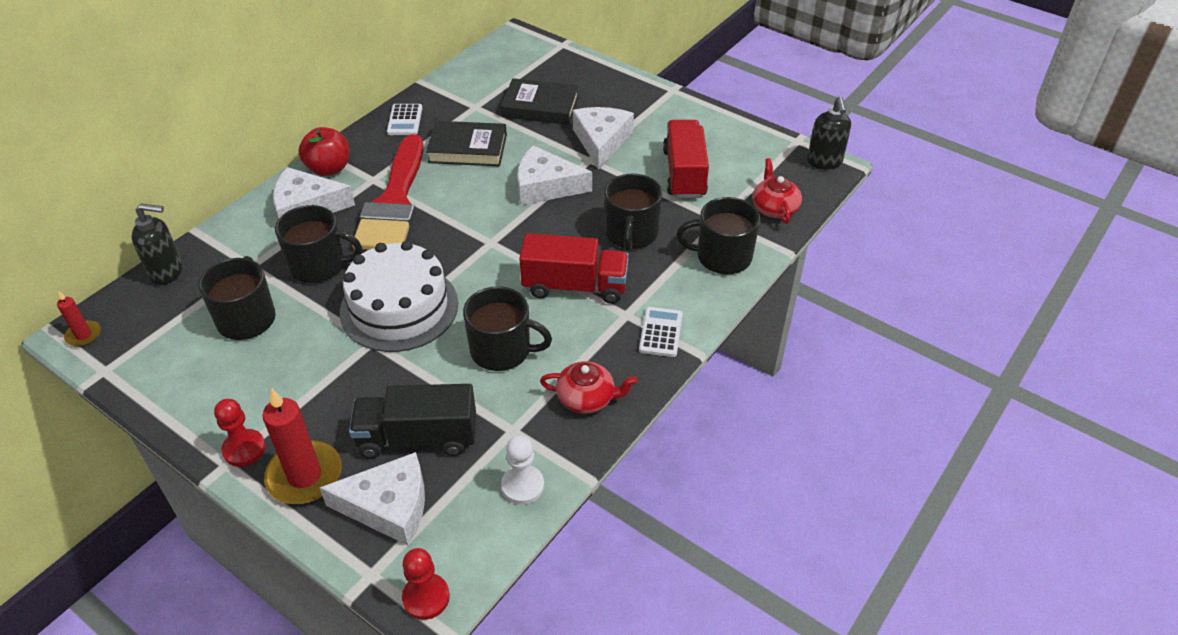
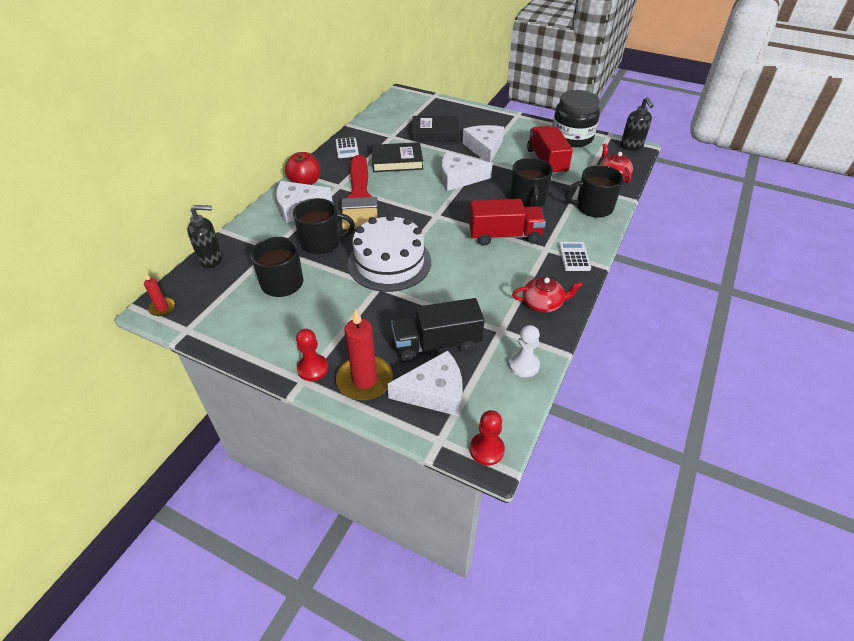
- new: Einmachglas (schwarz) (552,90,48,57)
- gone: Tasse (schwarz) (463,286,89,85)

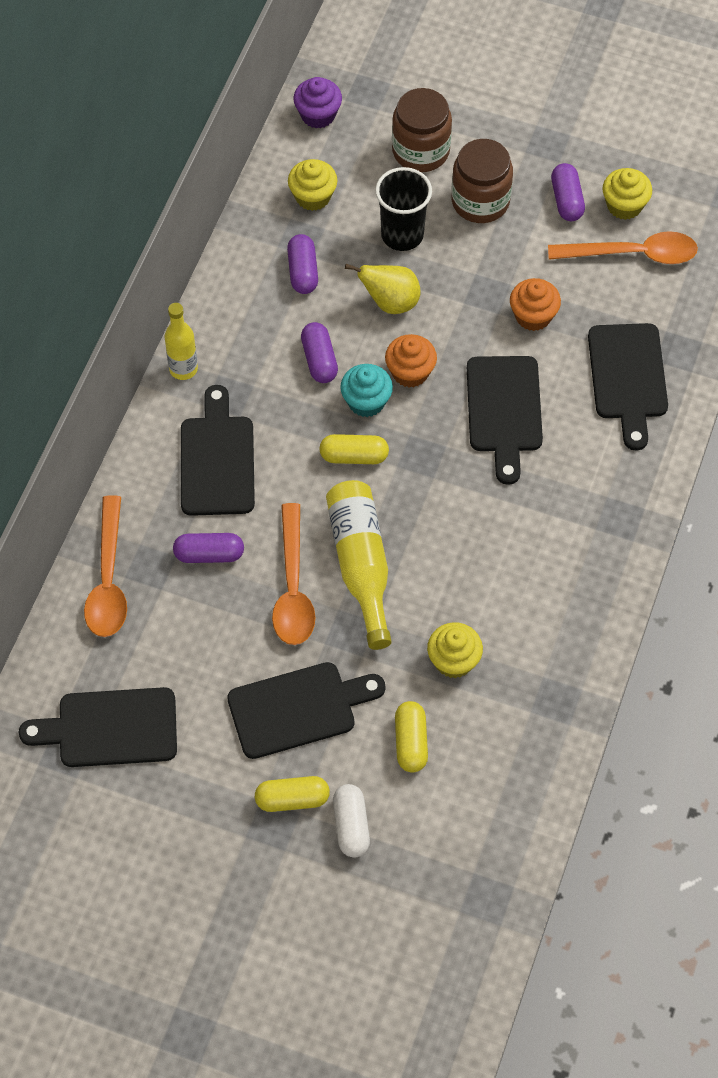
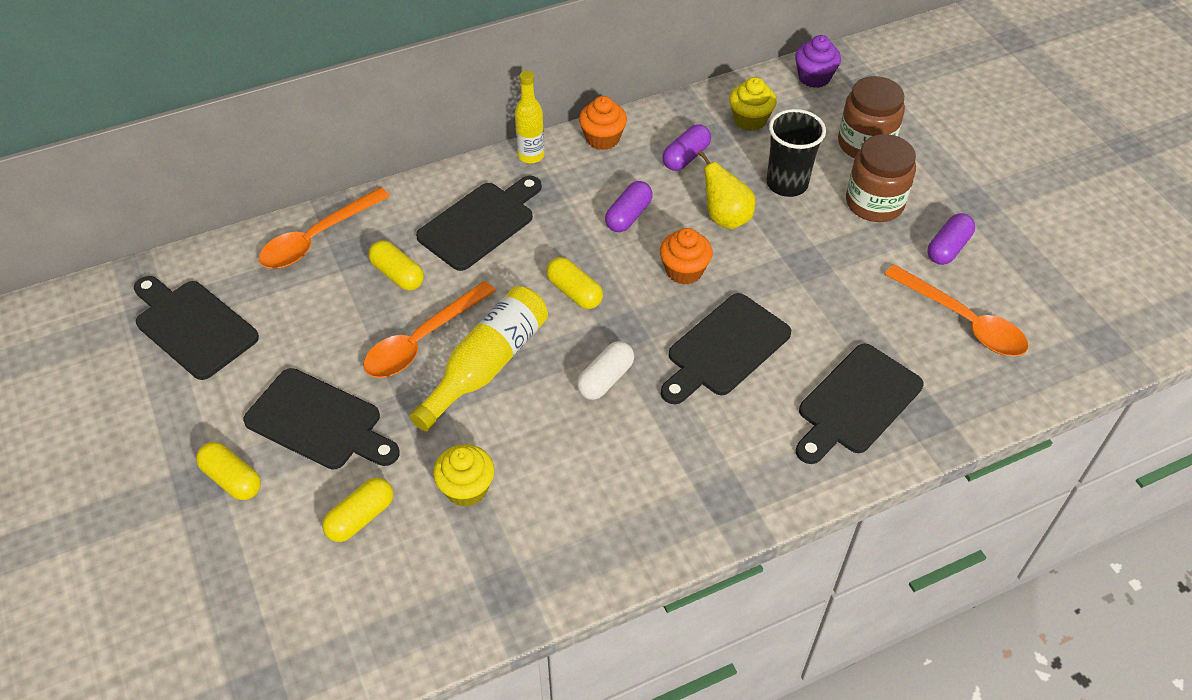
- repainted: Kapsel (lila) (173,533,71,30) to Kapsel (gelb) (368,240,56,51)
- shifted: Kapsel (weiß) (333,784,37,74) to (577,341,57,59)
- shifted: Muffin (orange) (510,278,51,53) to (579,96,48,54)
- gone: Muffin (türkis) (340,364,53,53)
- gone: Muffin (gelb) (603,168,49,52)

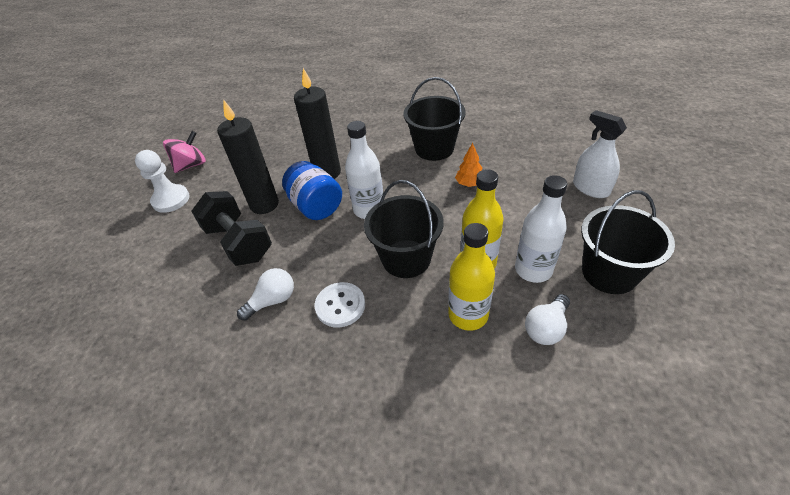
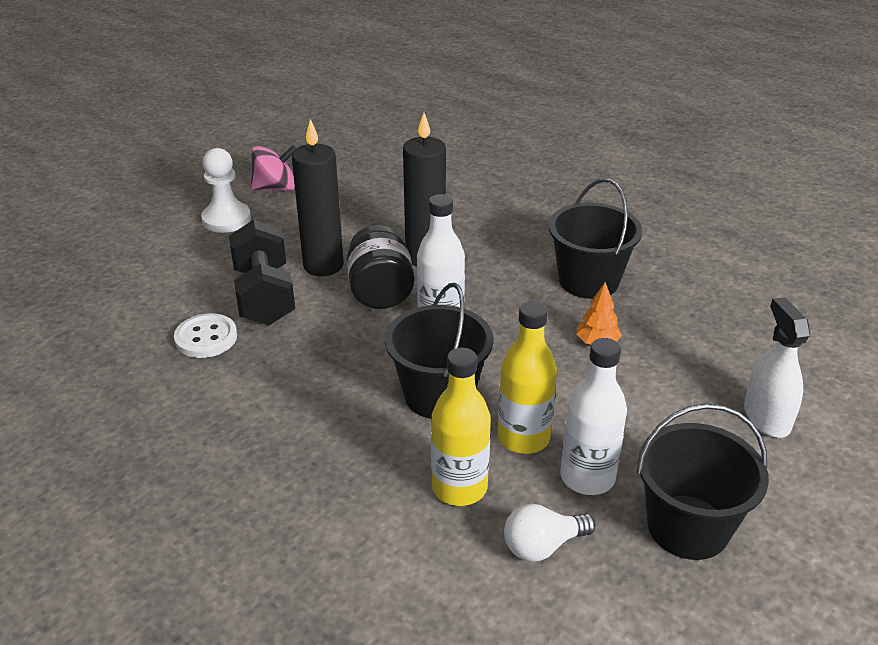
- shifted: Knopf (weiß) (315,282,50,46) to (174,313,63,45)
- repainted: Einmachglas (blau) (282,161,60,59) to Einmachglas (schwarz) (347,225,67,84)
- gone: Glühbirne (weiß) (237,268,57,52)

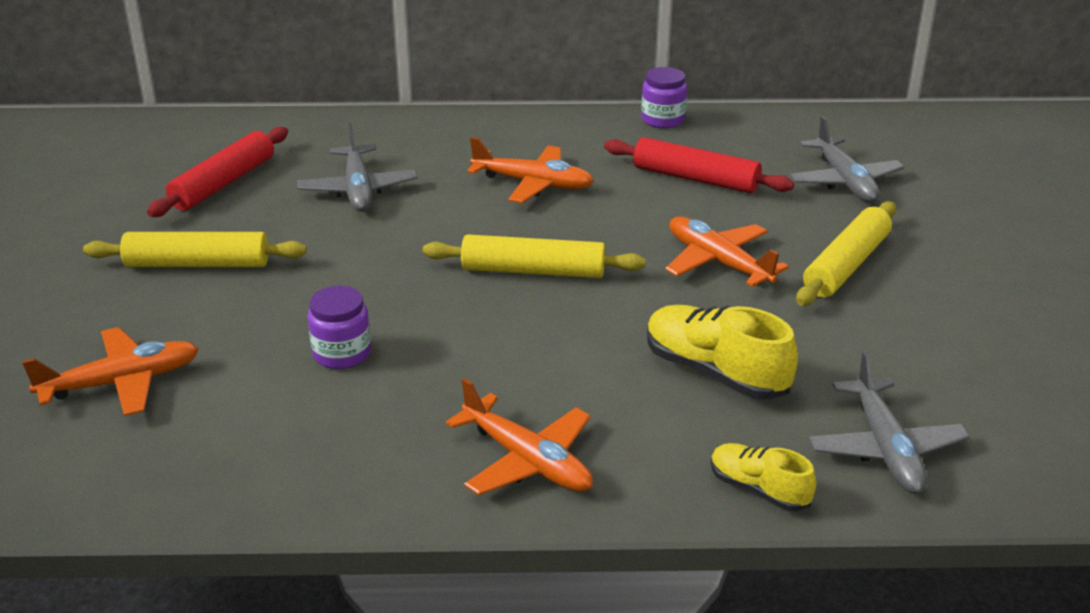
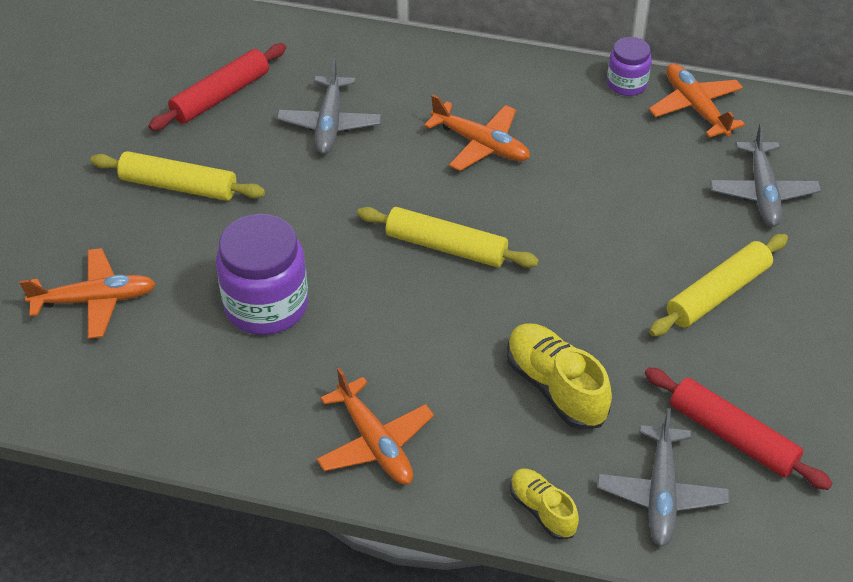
- scaled: Einmachglas (lila) (308,286,63,83) = (216,214,92,121) x1.79
- shifted: Nudelholz (rot) (604,137,190,56) to (645,367,188,123)
- shifted: Flugzeug (orange) (665,217,124,70) to (649,63,96,75)

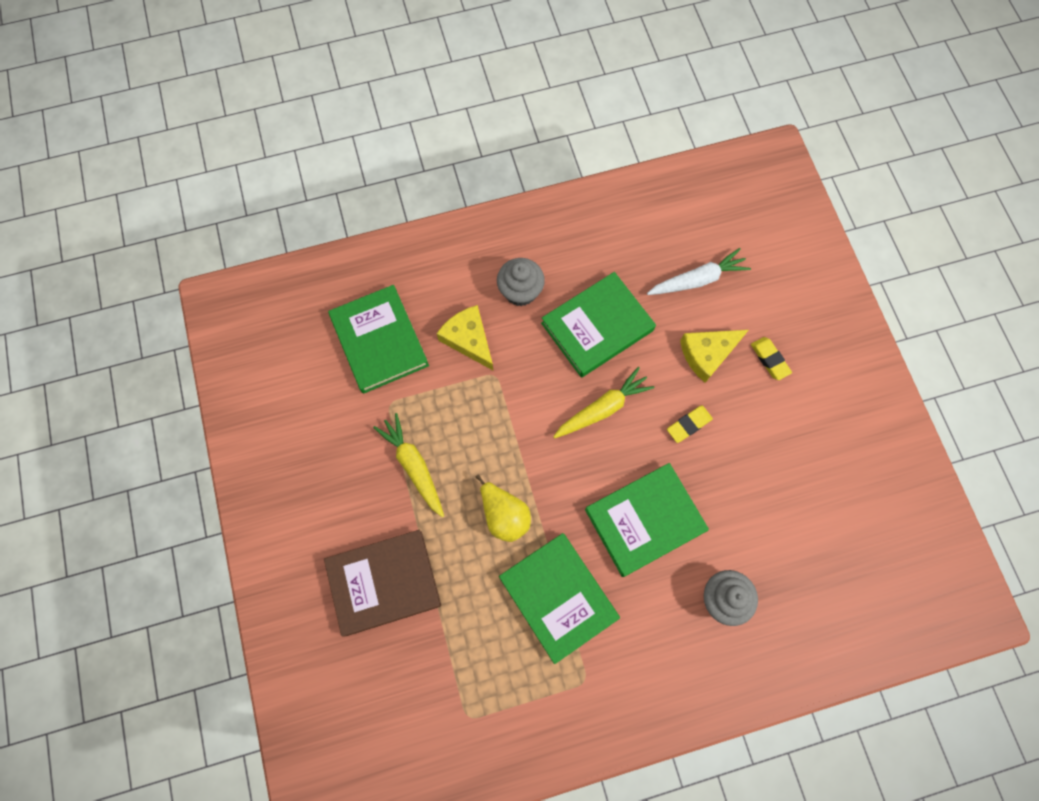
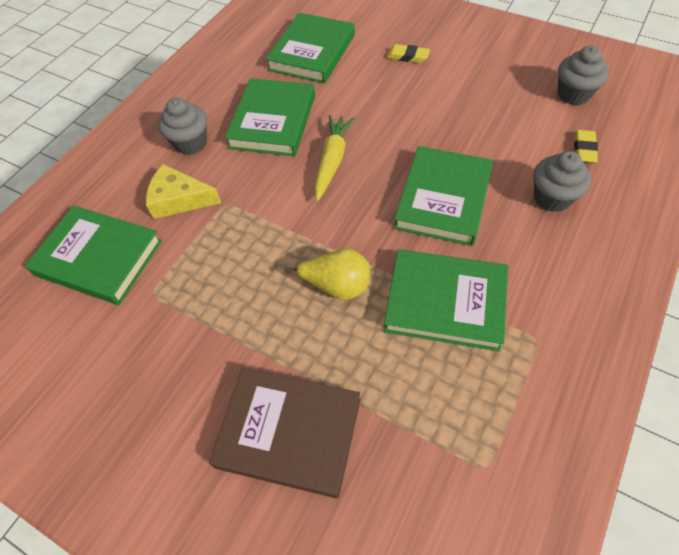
- rotated: Buch (braun) (324,530,117,107) = (209,368,152,130) 75 degrees clockwise
- swapped: Karotte (weiß) (647,248,104,47) to Buch (grün) (265,13,90,70)
- new: Muffin (grau) (558,46,51,59)
- shifted: Radiergummi (gelb) (667,405,46,38) to (574,130,24,33)
- gone: Karotte (gelb) (373,413,71,104)
- gone: Käse (gelb) (680,330,68,53)

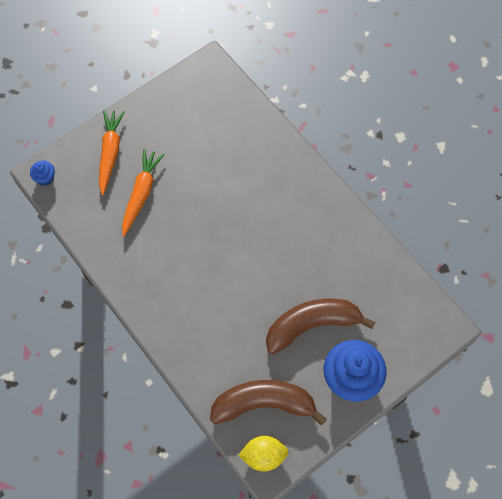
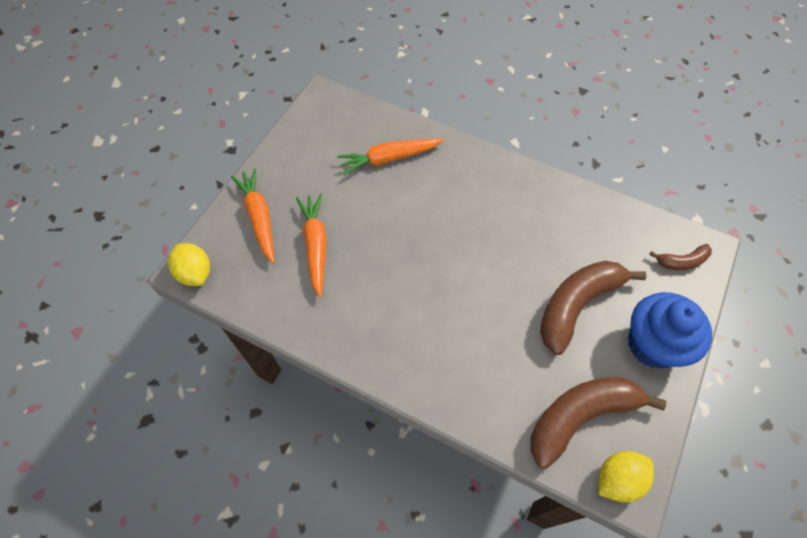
- swapped: Muffin (blau) (30,160,25,26) to Zitrone (gelb) (168,243,42,43)
- new: Karotte (orange) (337,138,107,37)
- new: Banane (braun) (649,244,63,26)

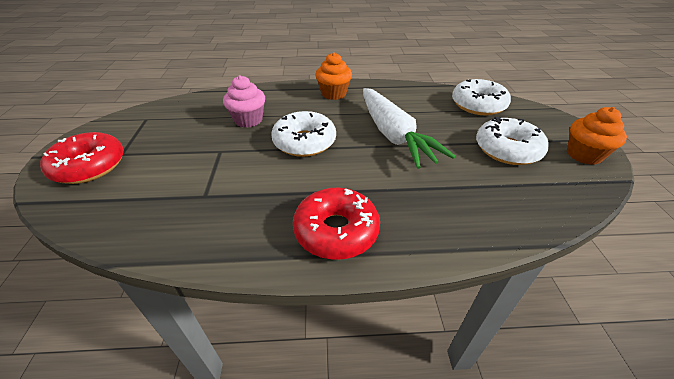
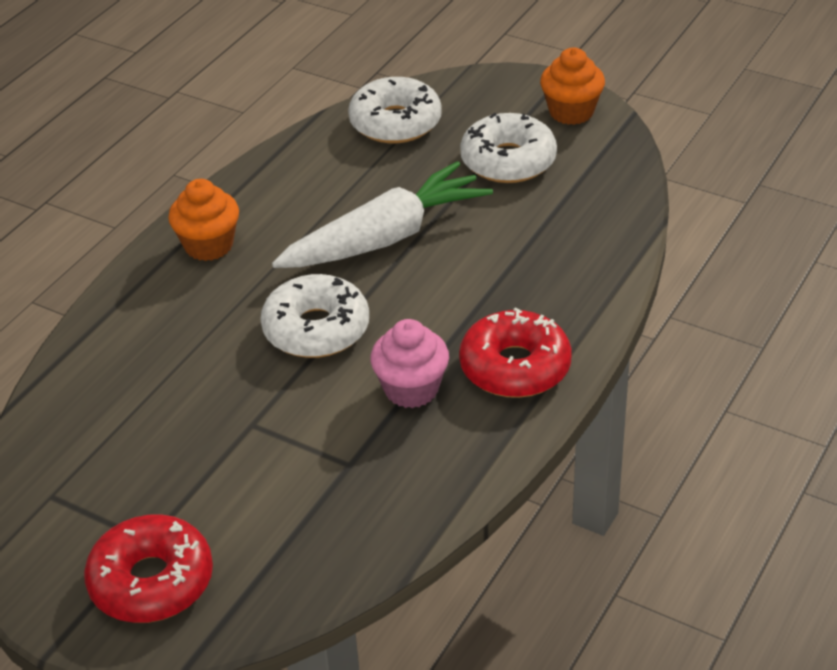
- rotated: Karotte (weiß) (363,88,93,81) = (272,161,221,107) 45 degrees counterclockwise
- shifted: Muffin (rosa) (223,75,42,53) to (370,319,79,89)

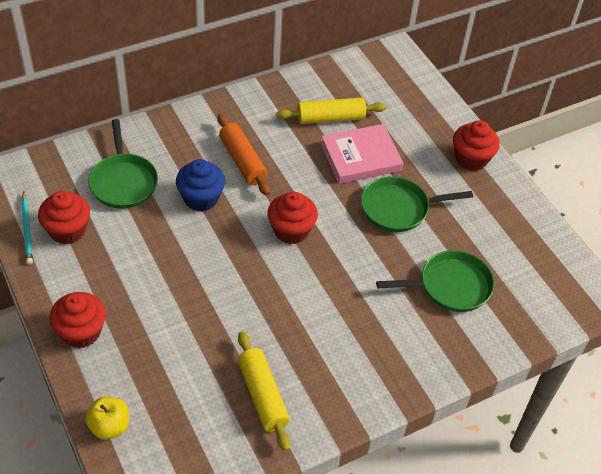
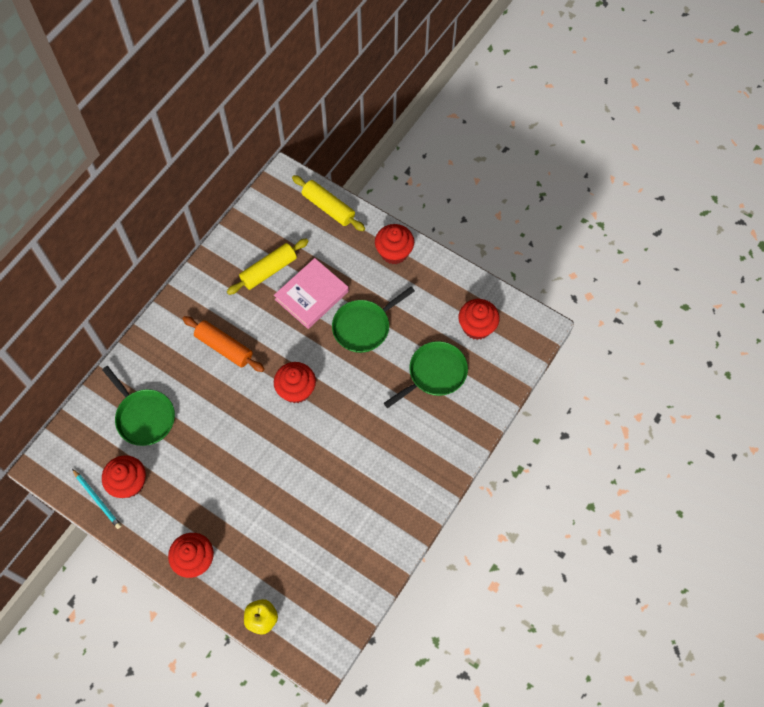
- shifted: Nudelholz (gelb) (238,331,52,121) to (292,175,73,56)
- new: Muffin (rot) (459,299,41,41)
- gone: Muffin (blau) (176,159,49,52)

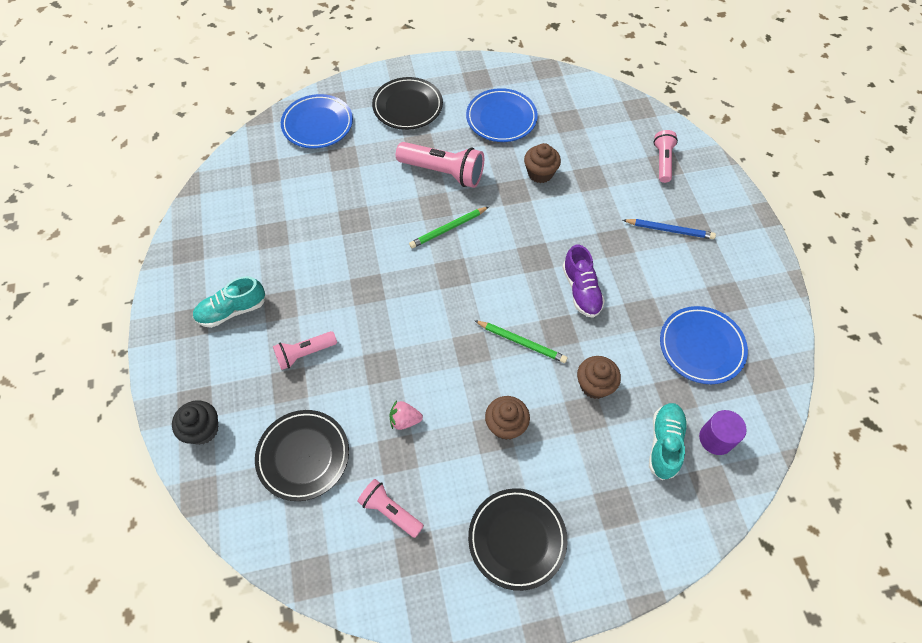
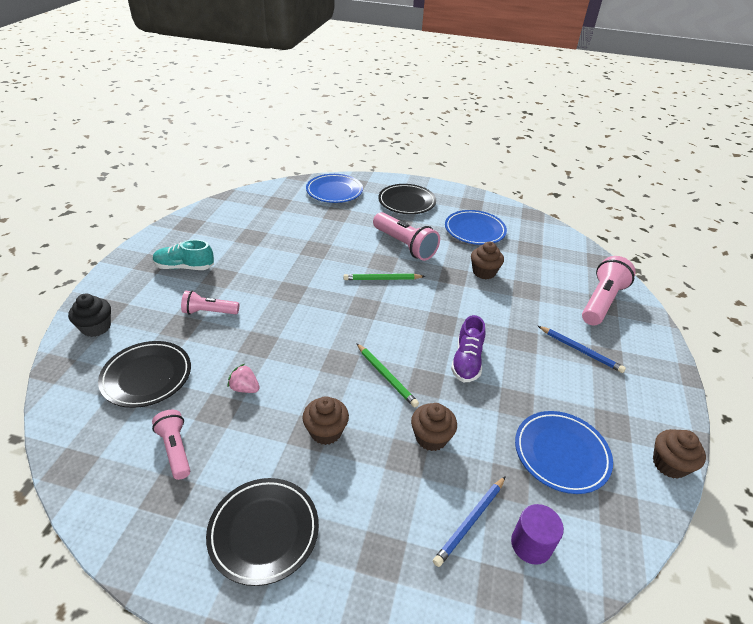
- swapped: Schuh (türkis) (649,403,39,77) to Bleistift (blau) (433,476,73,91)
- scaled: Taschenlampe (rosa) (653,130,25,53) = (582,256,54,70) x1.64
- new: Muffin (braun) (653,429,53,50)

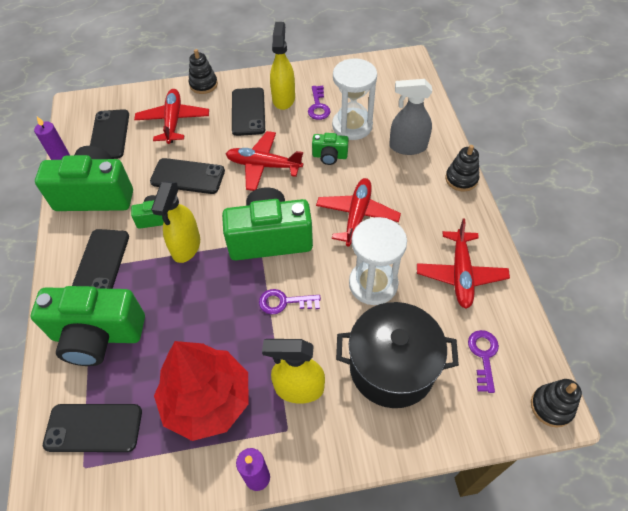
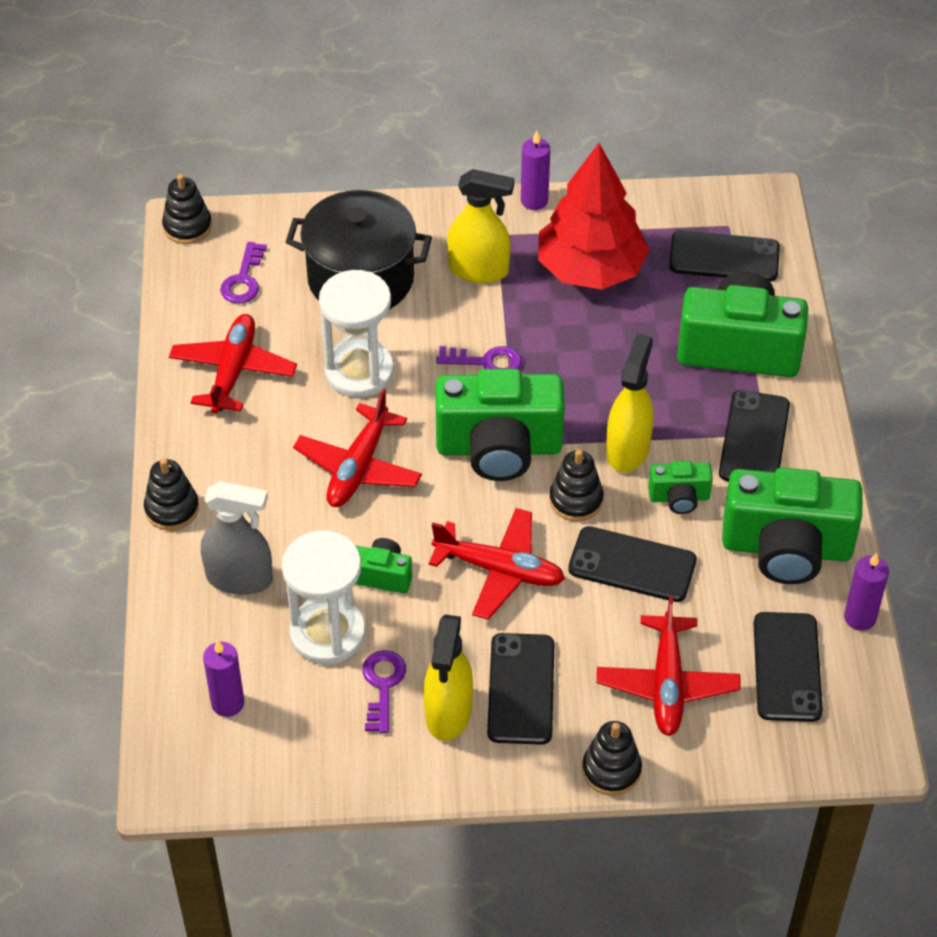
- new: Kerze (lila) (203,640,41,77)
- new: Stapelspielzeug (schwarz) (549,449,55,72)

